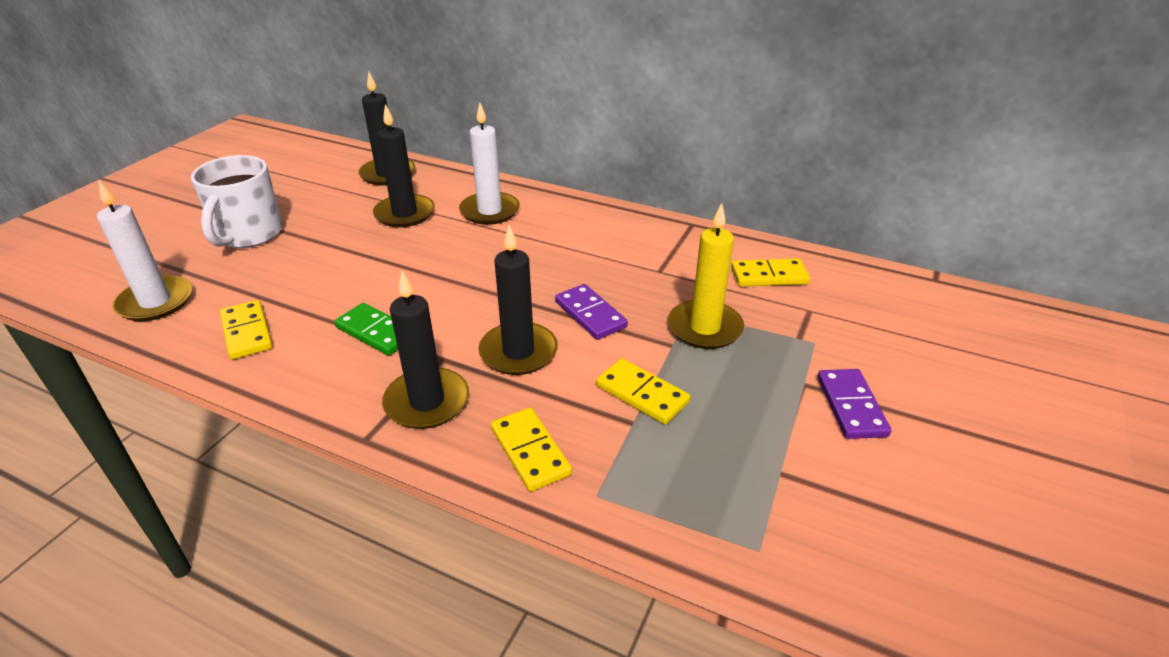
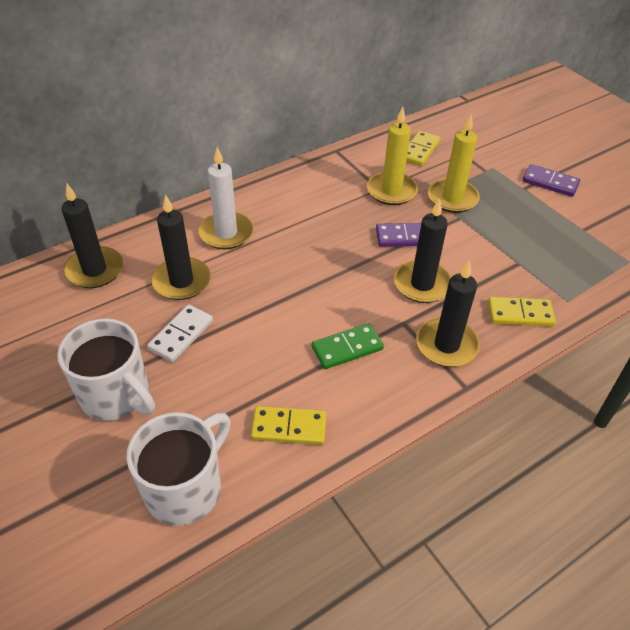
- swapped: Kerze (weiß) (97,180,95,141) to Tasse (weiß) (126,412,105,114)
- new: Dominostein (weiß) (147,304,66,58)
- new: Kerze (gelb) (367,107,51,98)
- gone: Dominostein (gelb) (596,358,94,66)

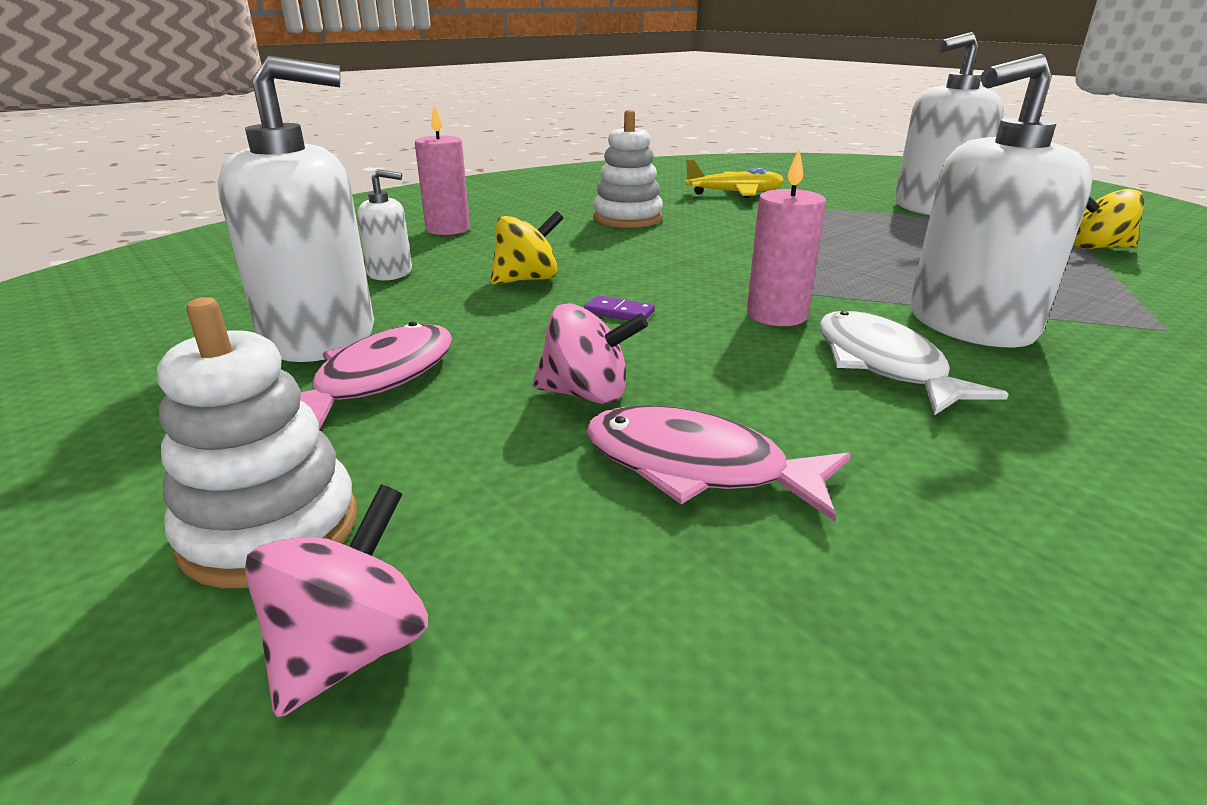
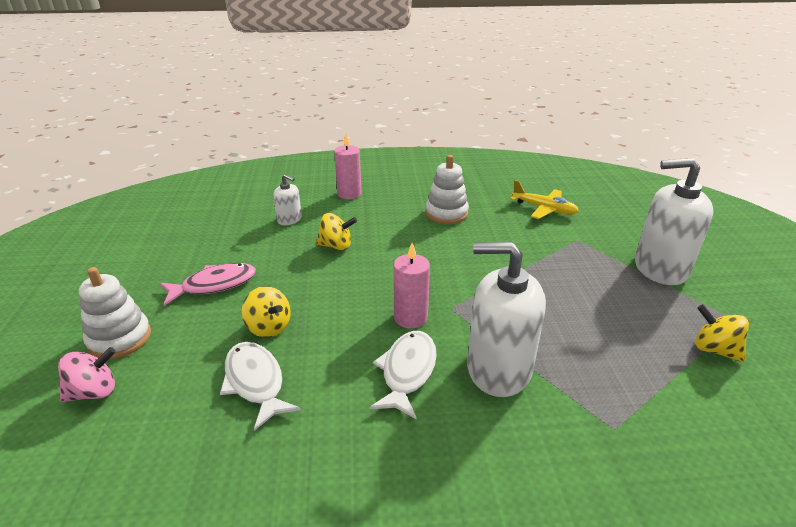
- repainted: Fisch (rosa) (586,405,265,117) to Fisch (weiß) (220,342,81,89)
- repainted: Kreisel (rosa) (533,303,115,101) to Kreisel (gelb) (242,286,49,52)
- gone: Seifenspender (weiß) (218,56,156,306)
- gone: Dominostein (lila) (584,295,71,25)

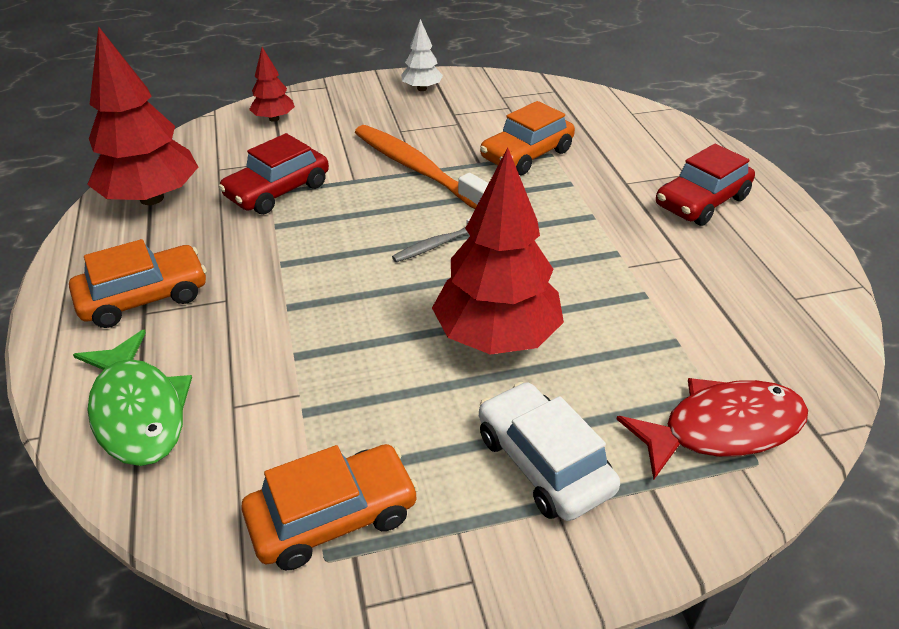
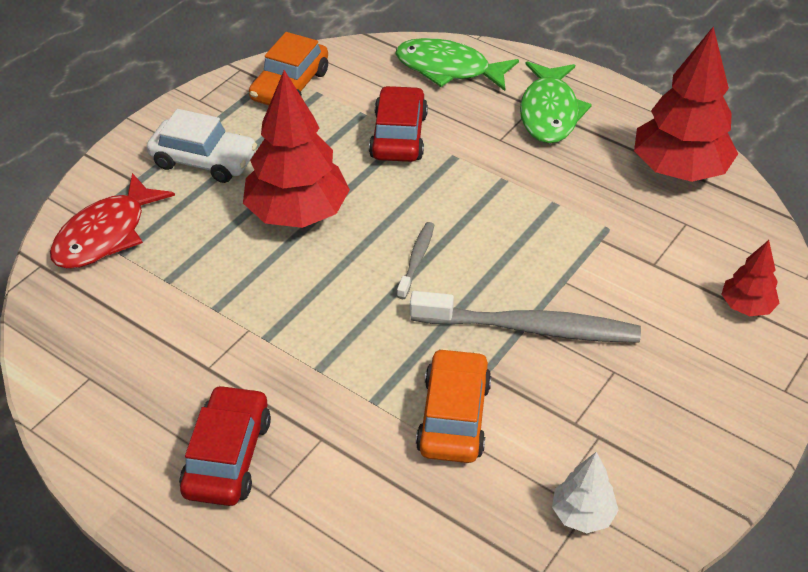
- shifted: Auto (rot) (219,133,110,81) to (369,86,59,76)
- repainted: Zahnbürste (orange) (355,125,134,84) to Zahnbürste (grau) (410,291,231,51)
- swapped: Auto (orange) (69,239,138,89) to Fisch (grün) (520,61,72,82)
- shifted: Baum (weiß) (401,19,42,72) to (552,452,67,81)

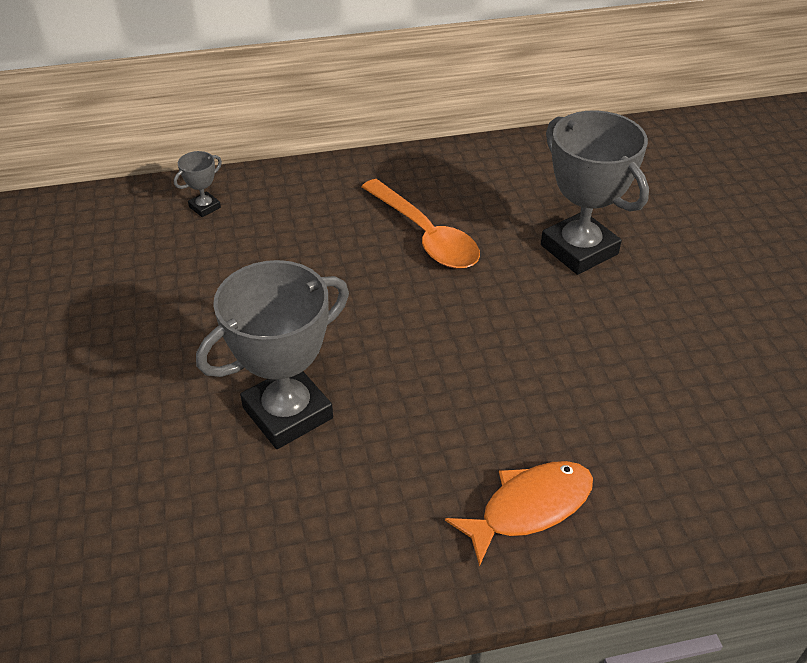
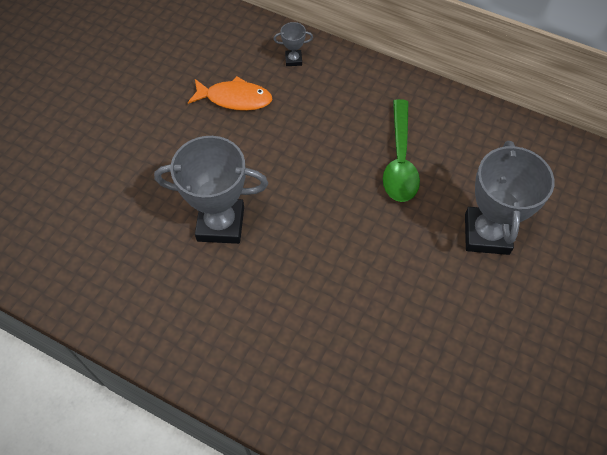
- shifted: Fisch (orange) (445,461,148,106) to (188,76,85,35)
- repainted: Löffel (orange) (362,179,118,90) to Löffel (grün) (383,99,37,103)

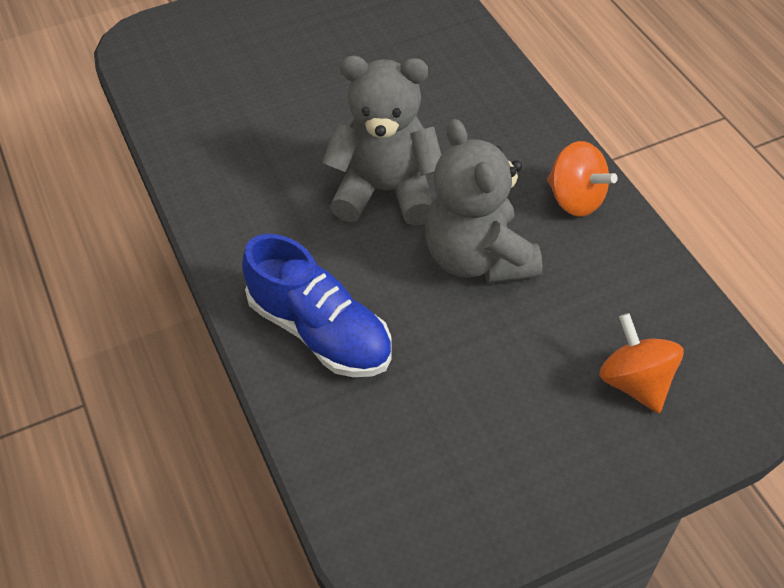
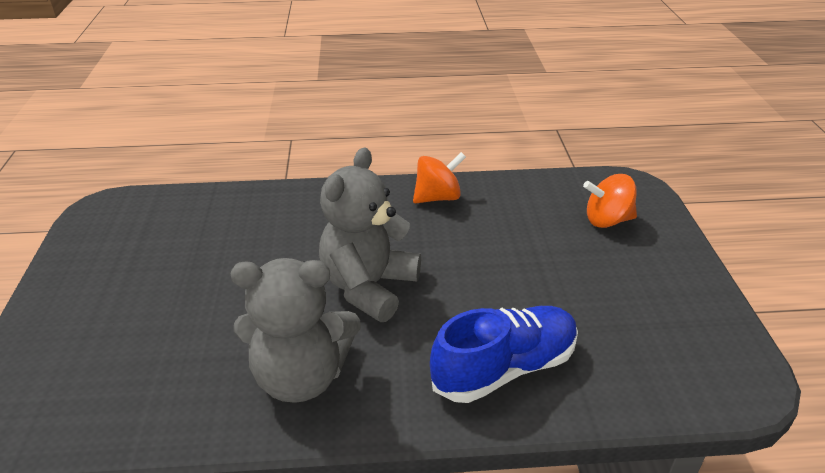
- shifted: Teddybär (grau) (425,119,117,165) to (231,258,130,145)

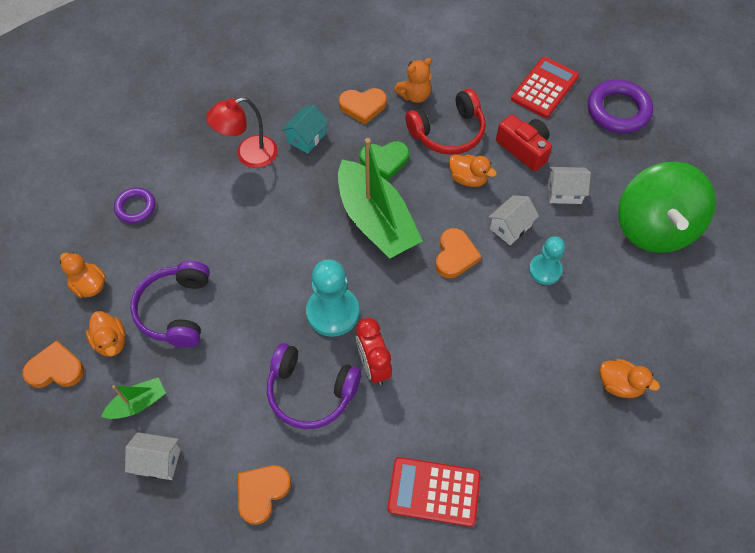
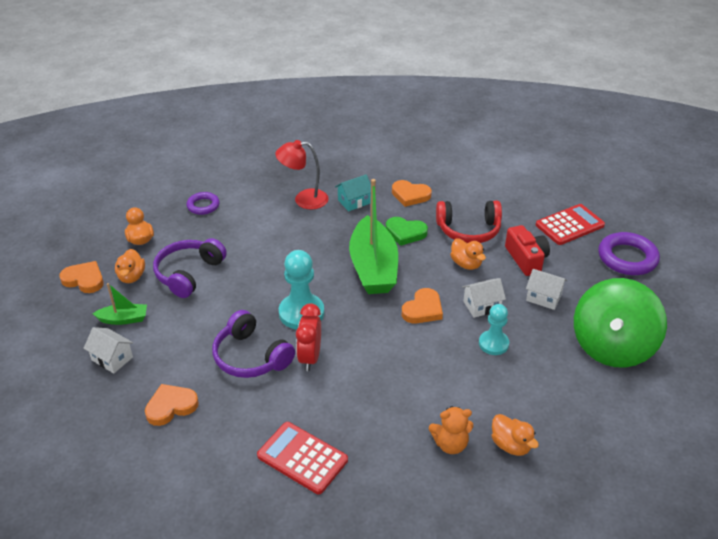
- shifted: Teddybär (orange) (394,58,38,45) to (429,406,44,48)

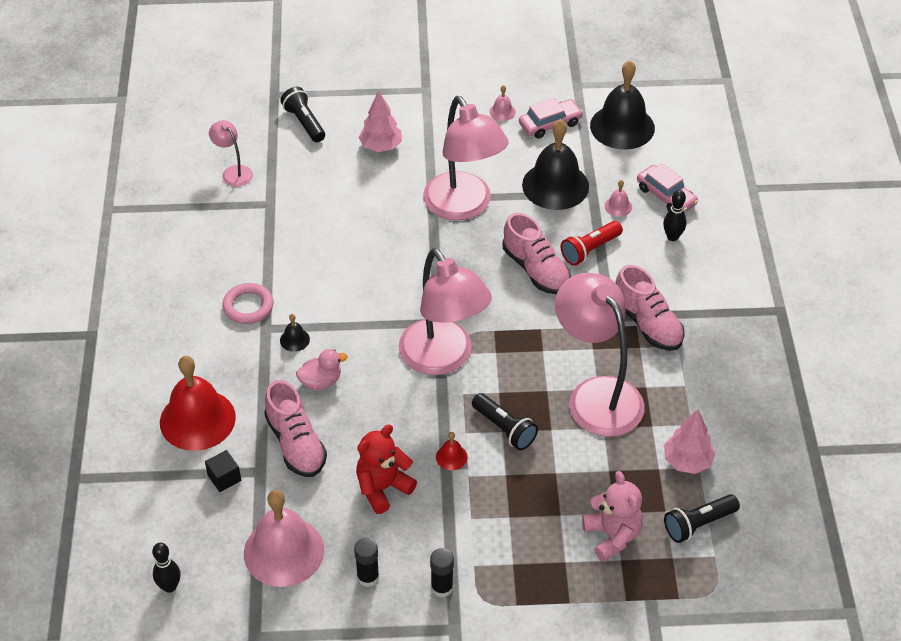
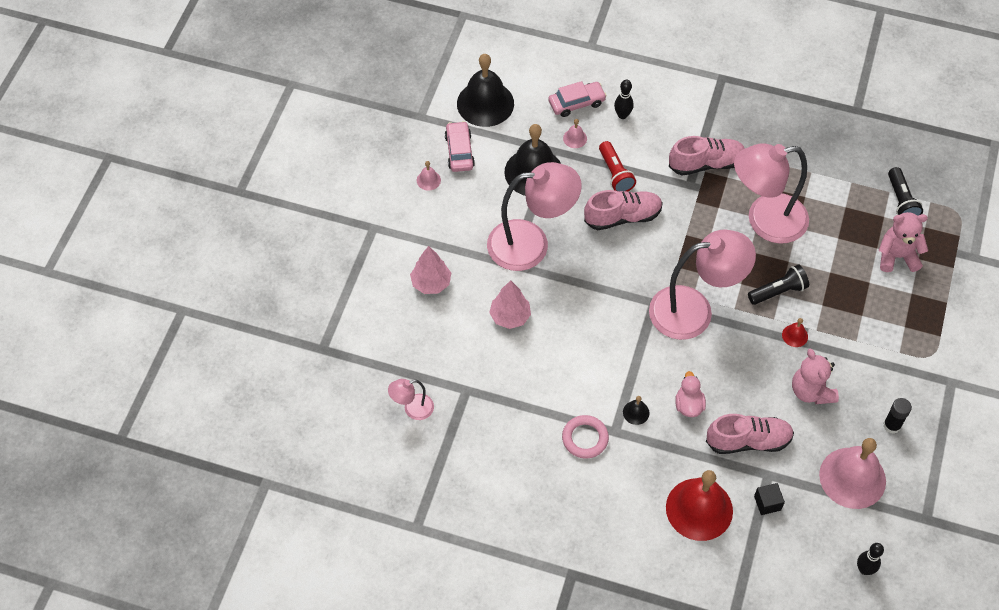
- shifted: Baum (rosa) (664,409,52,65) to (489,280,42,49)
- repainted: Teddybär (rot) (356,425,61,89) to Teddybär (rosa) (792,349,47,55)
- gone: Taschenlampe (schwarz) (280,87,45,55)
- gone: Klebestift (schwarz) (430,548,24,49)

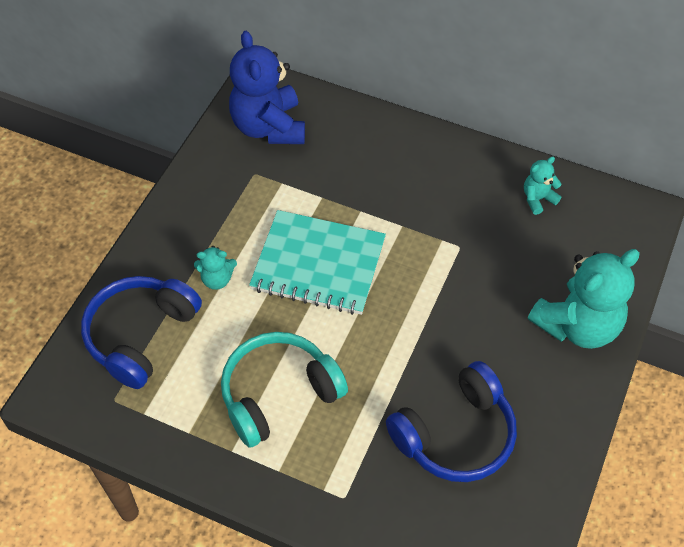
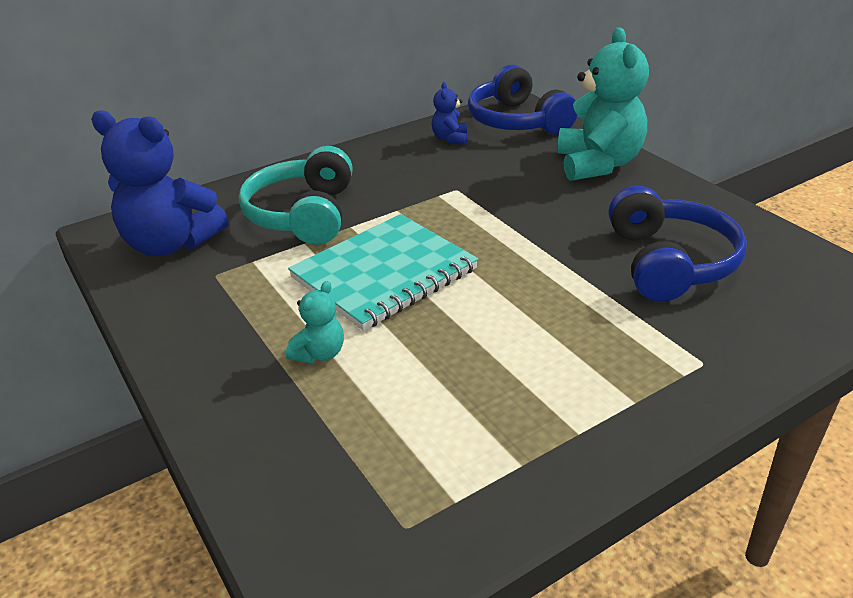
- shifted: Kopfhörer (türkis) (221,332,127,116) to (239,146,114,99)
- repainted: Teddybär (türkis) (524,157,38,58) to Teddybär (blau) (432,82,35,63)
- shifted: Kopfhörer (blau) (81,276,121,113) to (468,65,109,70)

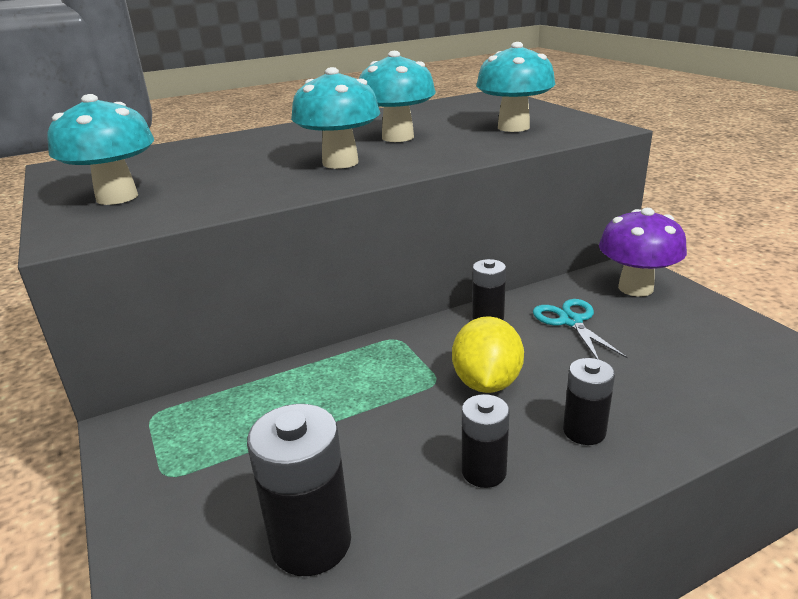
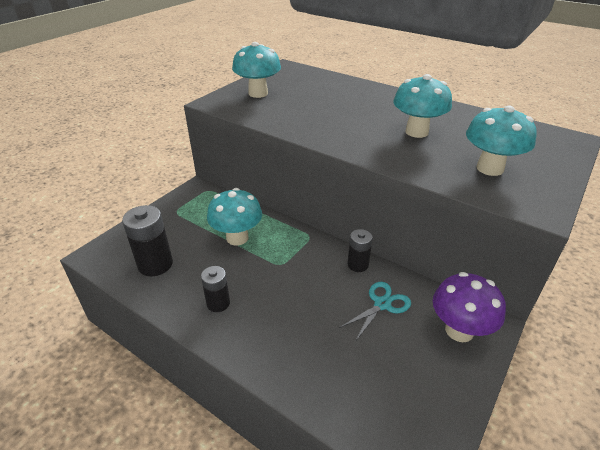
- shifted: Pilz (türkis) (291,67,89,102) to (207,188,55,58)
- gone: Zitrone (gelb) (452,316,72,77)
- gone: Batterie (schwarz) (563,358,52,87)

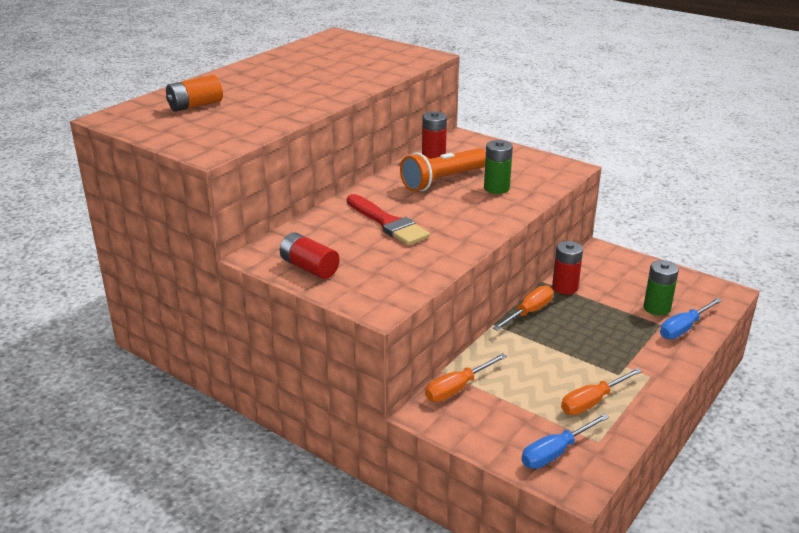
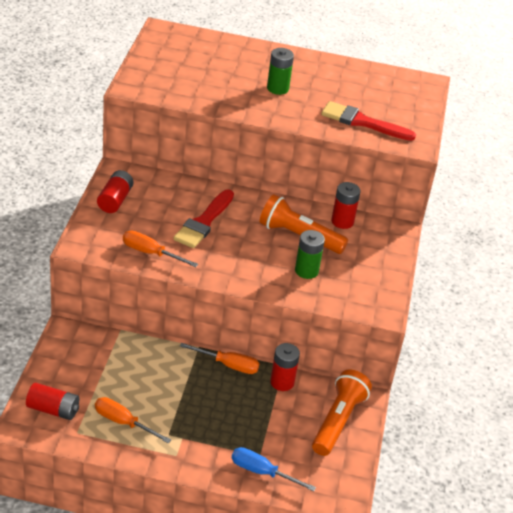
- swapped: Schraubenzieher (blau) (521,414,88,55) to Batterie (rot) (26,383,53,37)
- shifted: Schraubenzieher (orange) (425,353,82,49) to (123,230,75,37)
- shifted: Batterie (grün) (644,260,35,56) to (267,48,27,47)
- new: Taschenlampe (orange) (312,370,60,86)
- new: Pinsel (rot) (321,101,95,40)
- gone: Batterie (orange) (166,75,57,37)

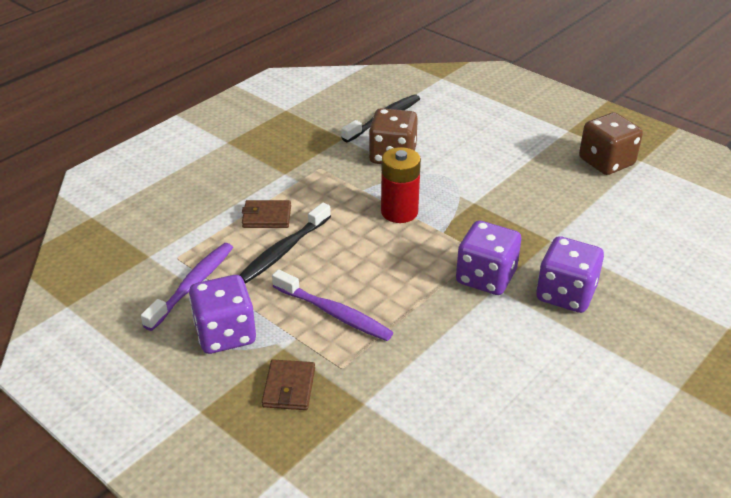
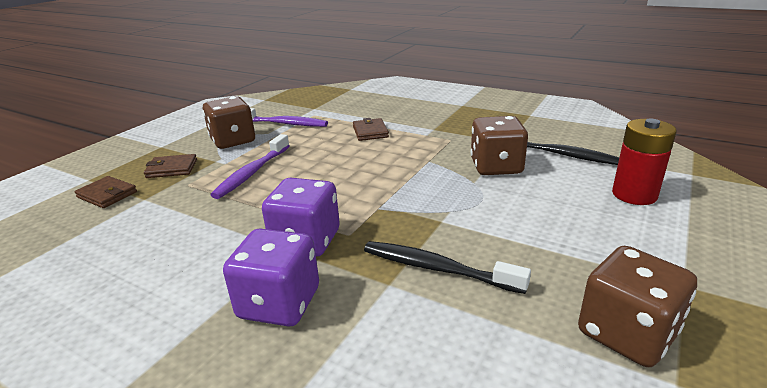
- new: Geldbörse (braun) (74,176,63,32)
- repainted: Spielwürfel (lila) (189,275,67,79) to Spielwürfel (braun) (203,96,52,53)
- shifted: Zahnbürste (schwarz) (240,203,91,80) to (364,241,167,53)
- shifted: Batterie (rot) (381,147,40,76) to (612,119,65,86)

